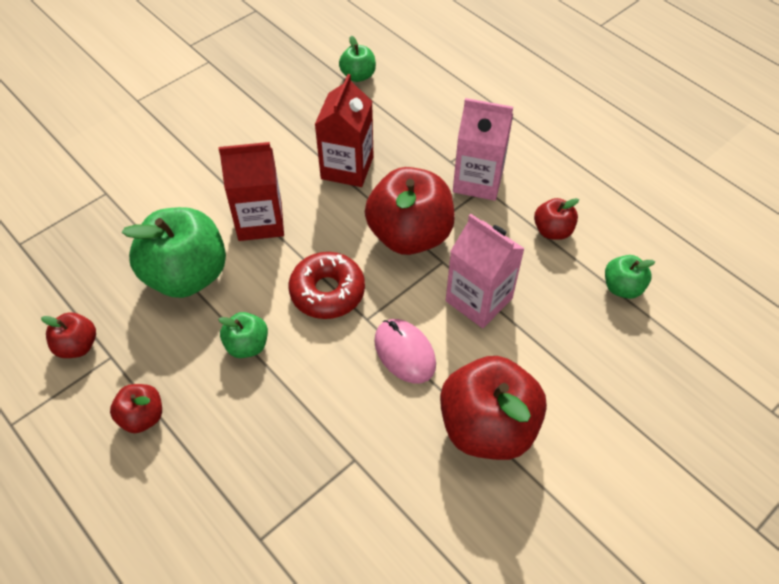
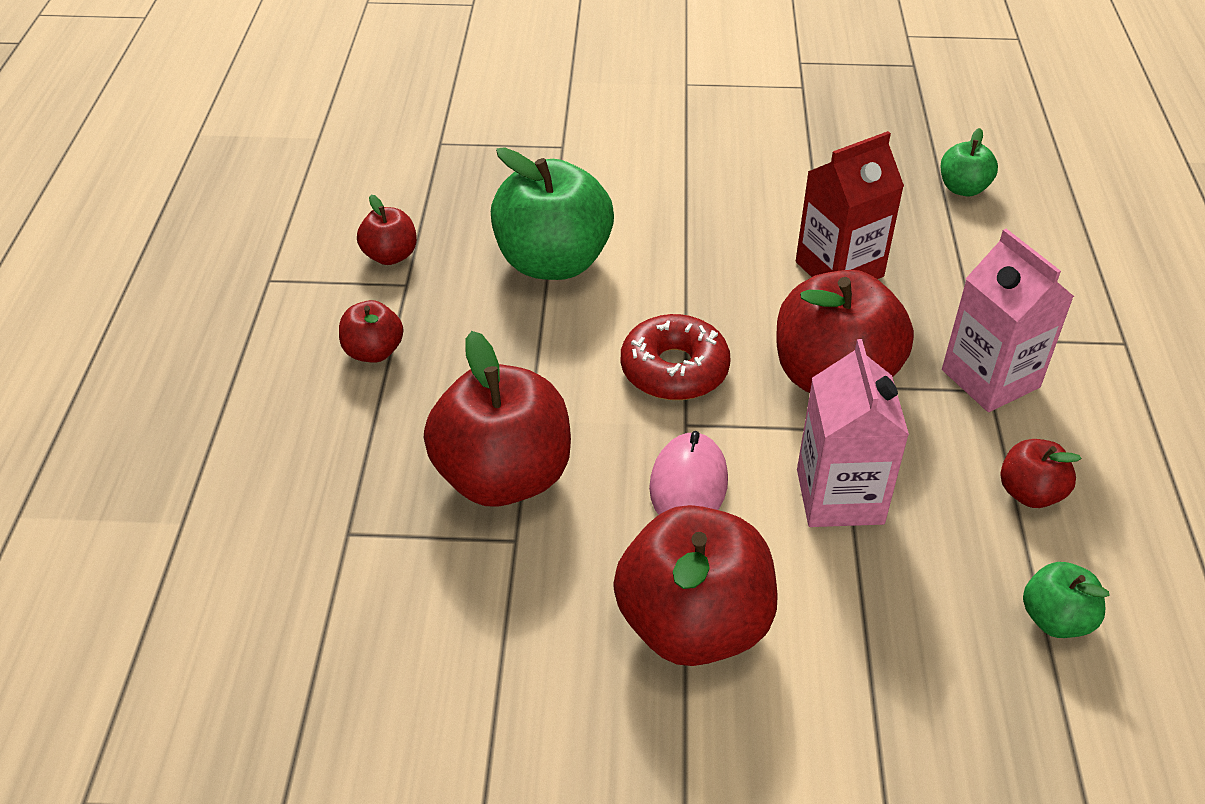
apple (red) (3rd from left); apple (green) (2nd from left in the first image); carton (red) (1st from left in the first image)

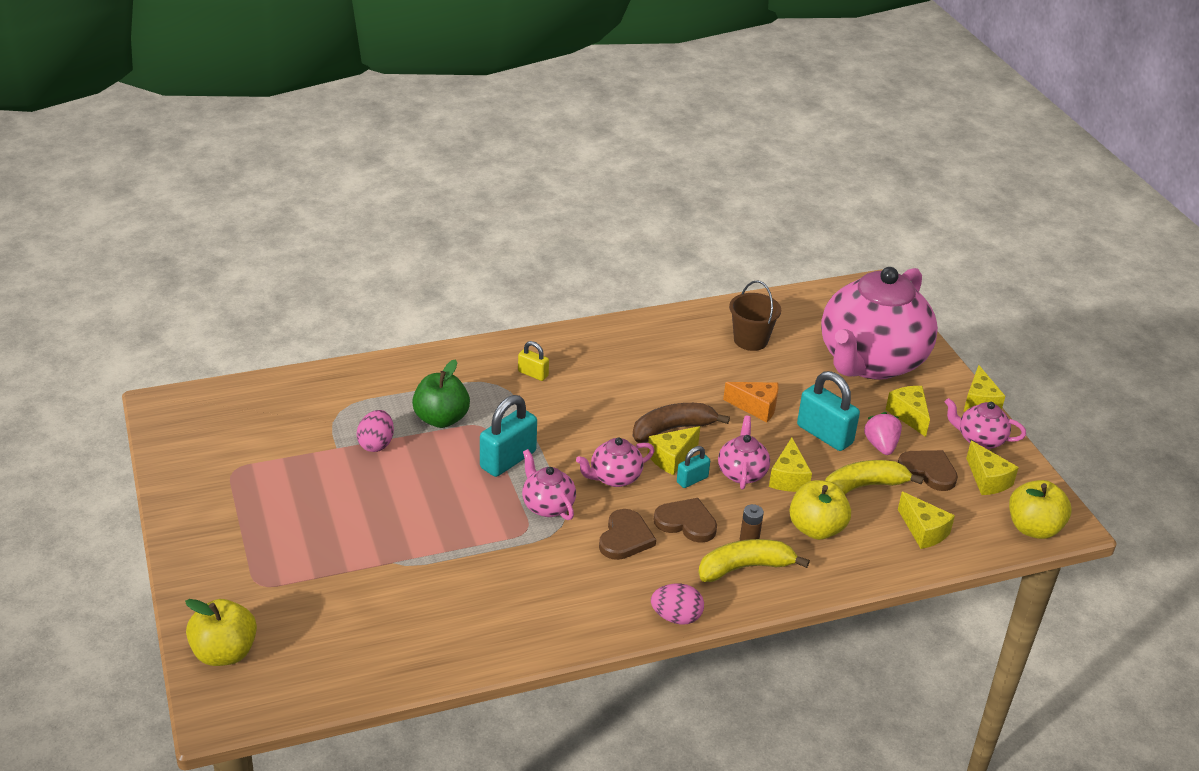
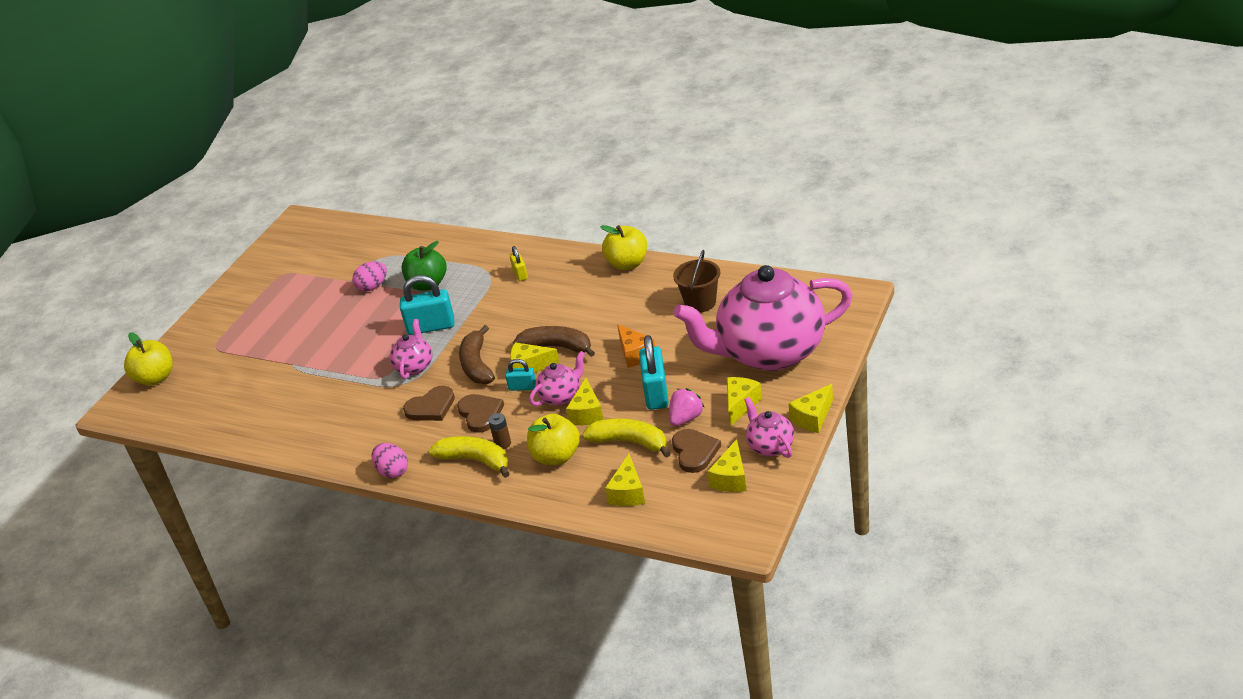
banana (brown) (1st from left); cheese (yellow) (2nd from left); apple (yellow) (3rd from left)

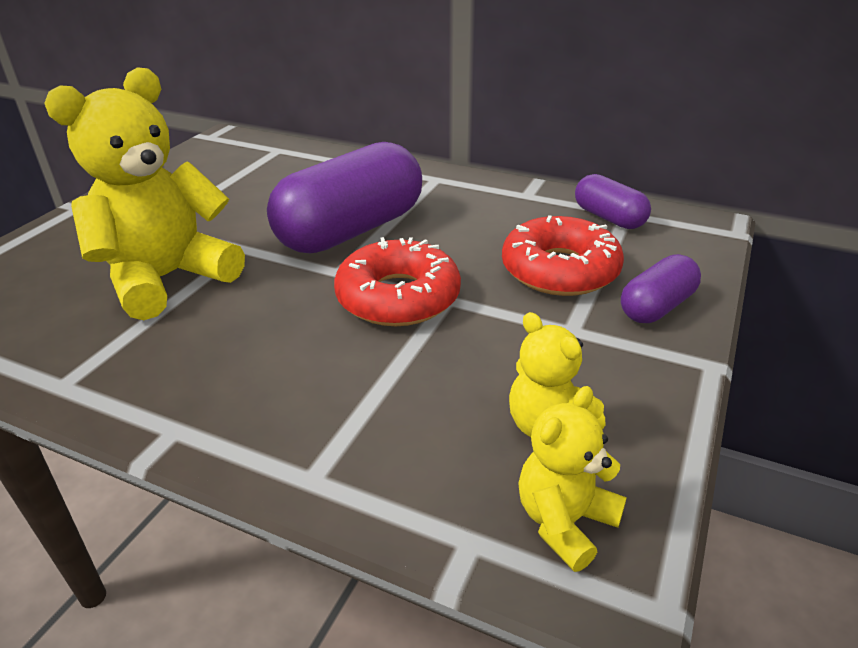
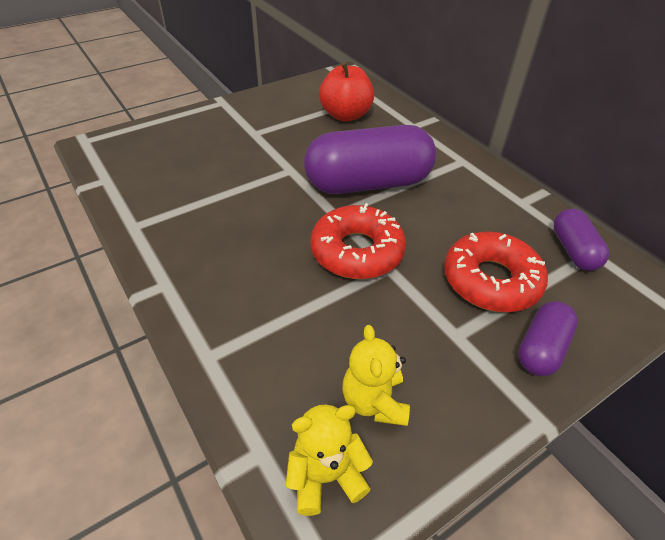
apple (red); capsule (purple) (2nd from left); teddy bear (yellow) (1st from left in the first image)

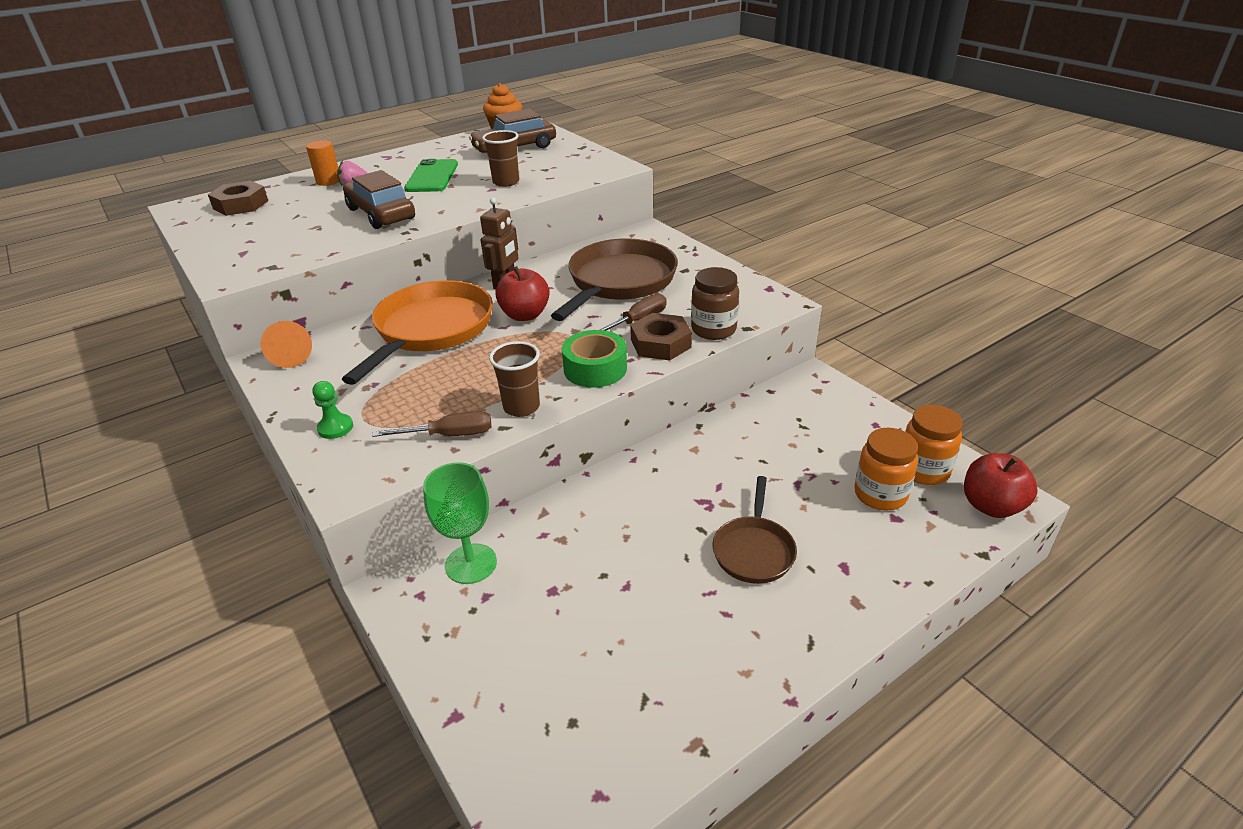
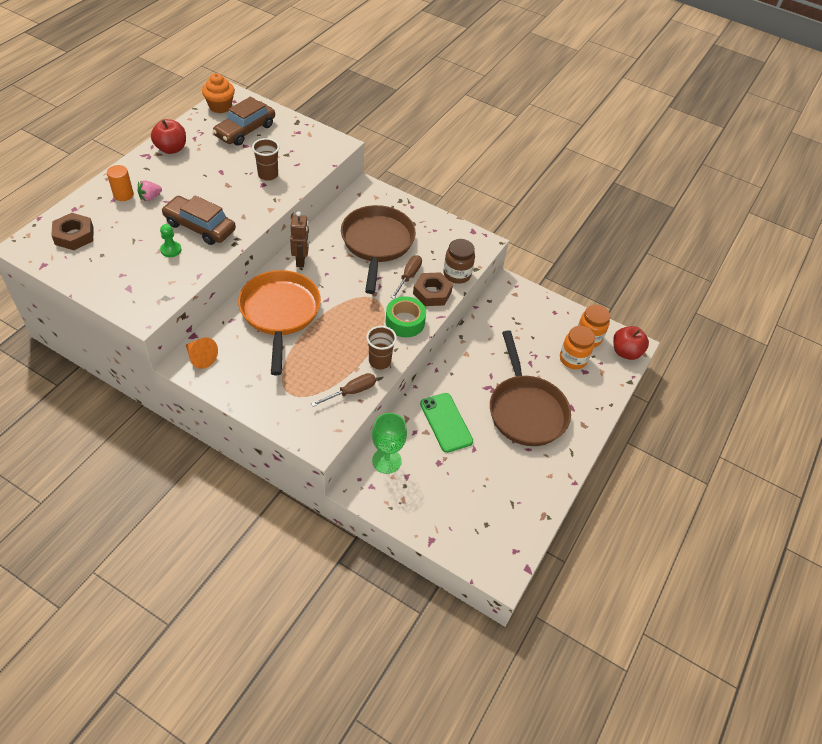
apple (red) (1st from left); pawn (green); phone (green); pan (brown) (2nd from left)

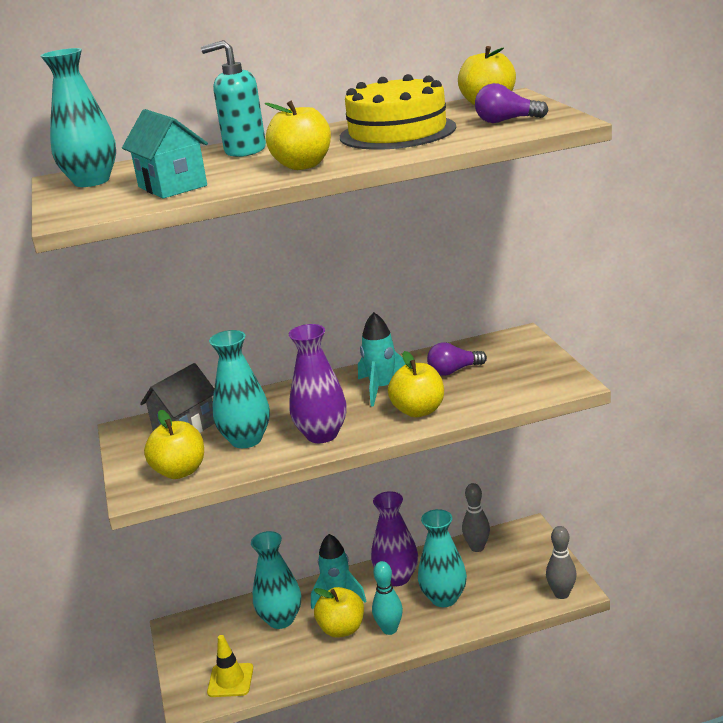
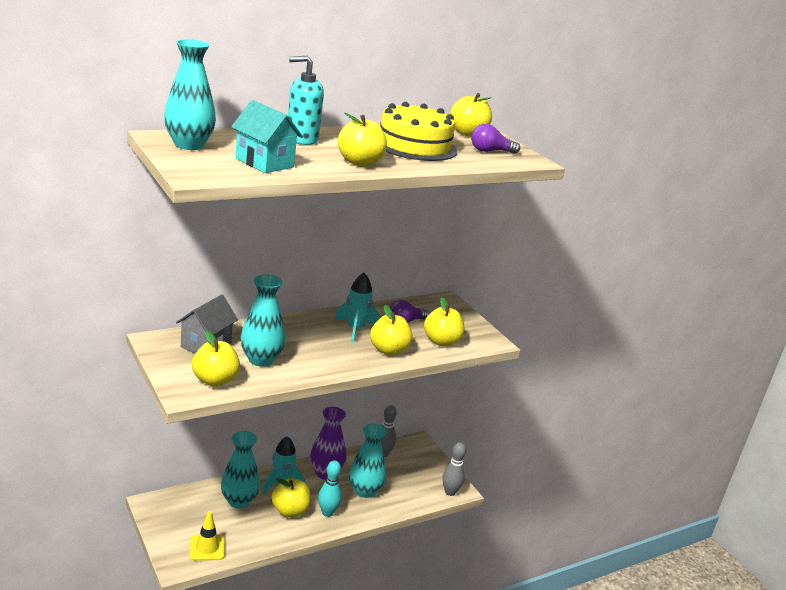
apple (yellow) (5th from left); vase (purple) (1st from left in the first image)

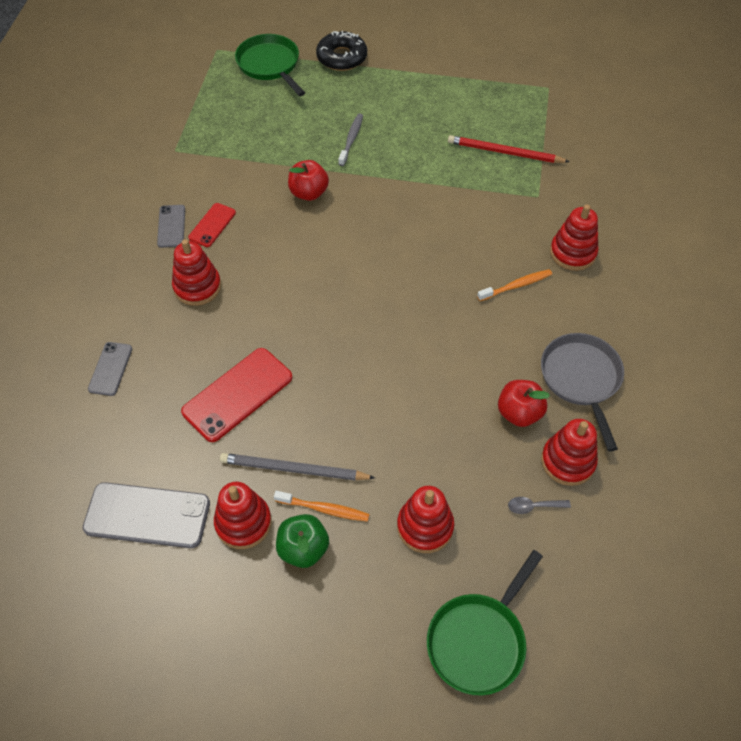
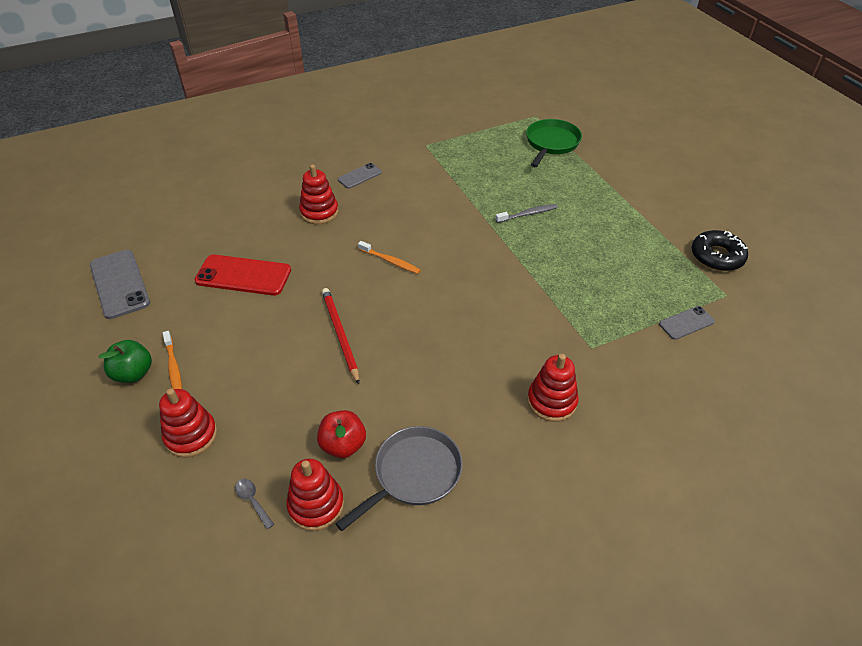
pencil (red); toothbrush (orange) (2nd from left); phone (grey) (3rd from left); donut (black); phone (red) (1st from left in the first image); stacking toy (red) (2nd from left in the first image); pencil (grey); apple (red) (1st from left in the first image); pan (green) (2nd from left in the first image)

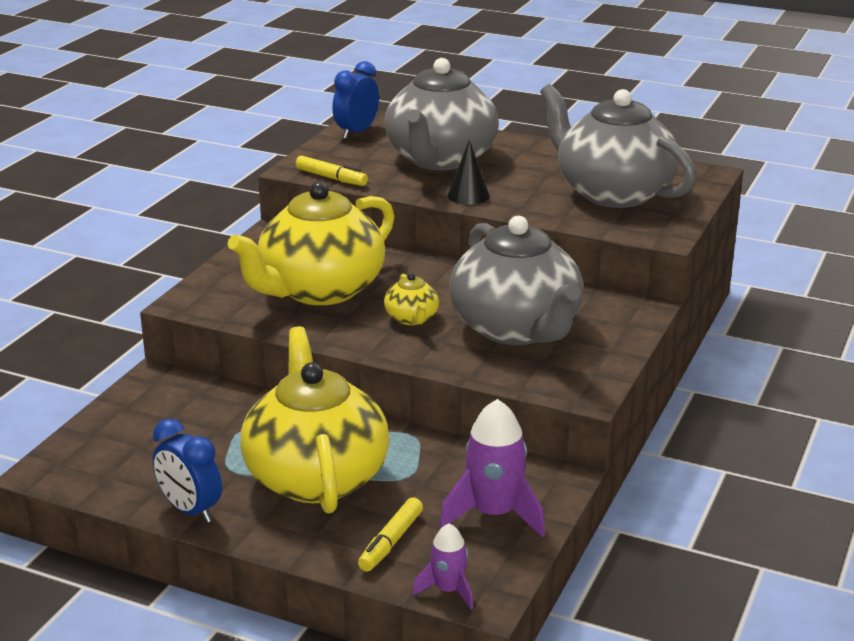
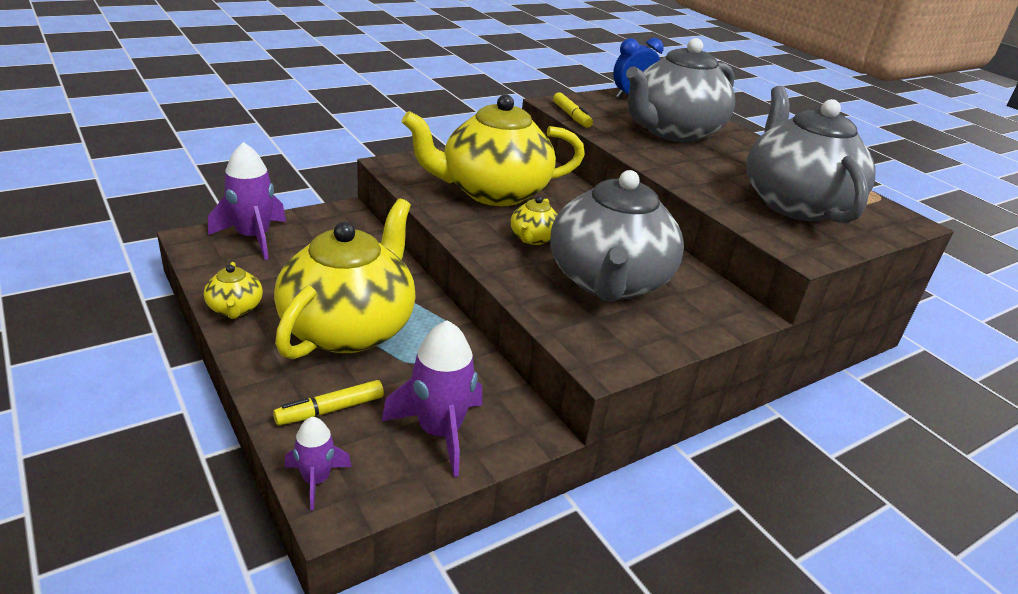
teapot (yellow) (1st from left); rocket (purple) (1st from left); cone (black)

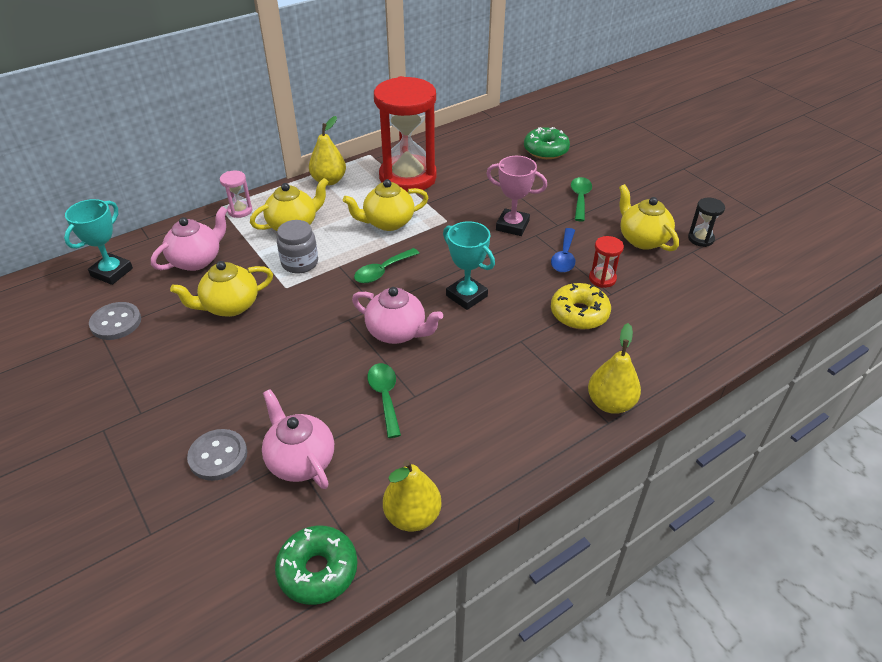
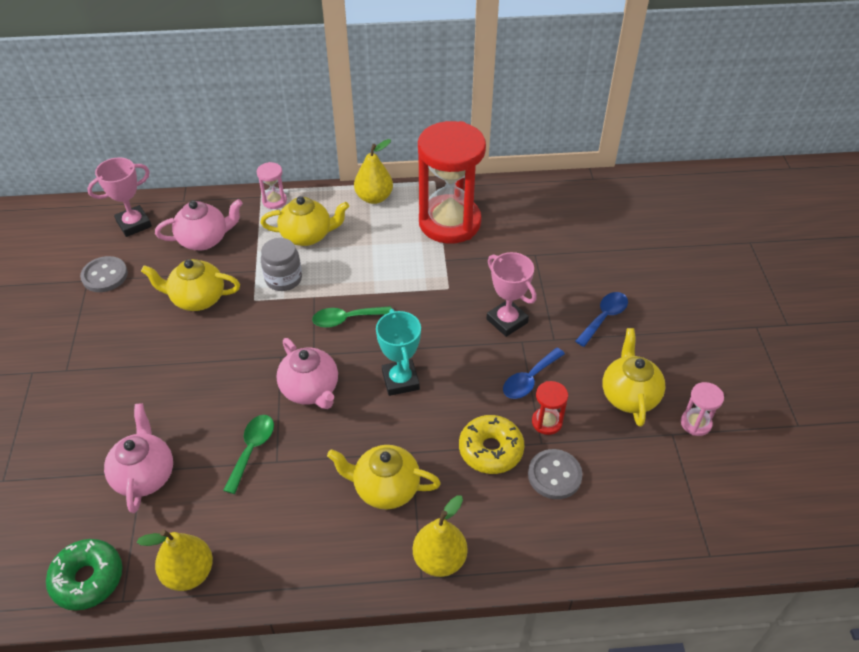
trophy (pink) (1st from left); teapot (yellow) (3rd from left); button (grey) (2nd from left); spoon (blue) (2nd from left); hourglass (pink) (2nd from left); donut (green) (2nd from left in the first image)

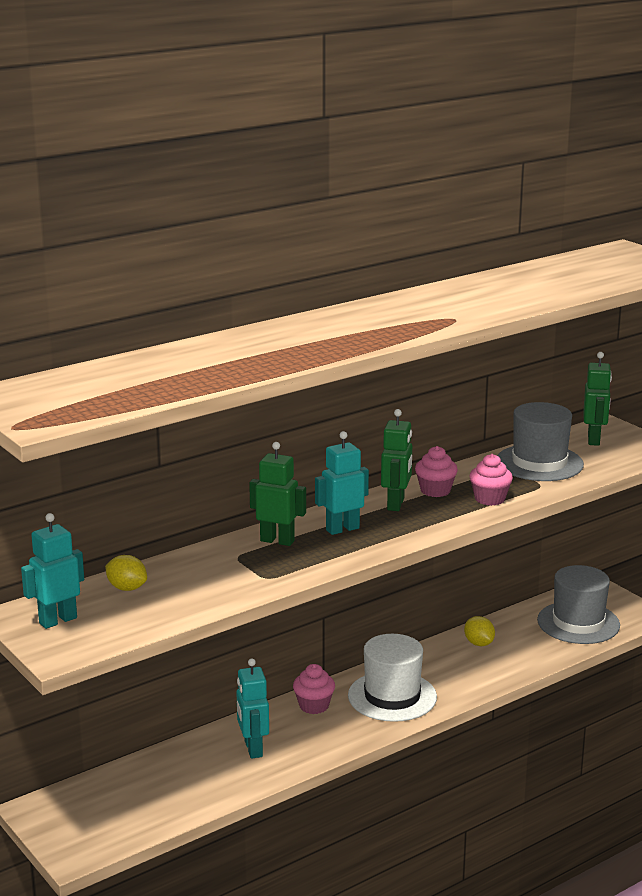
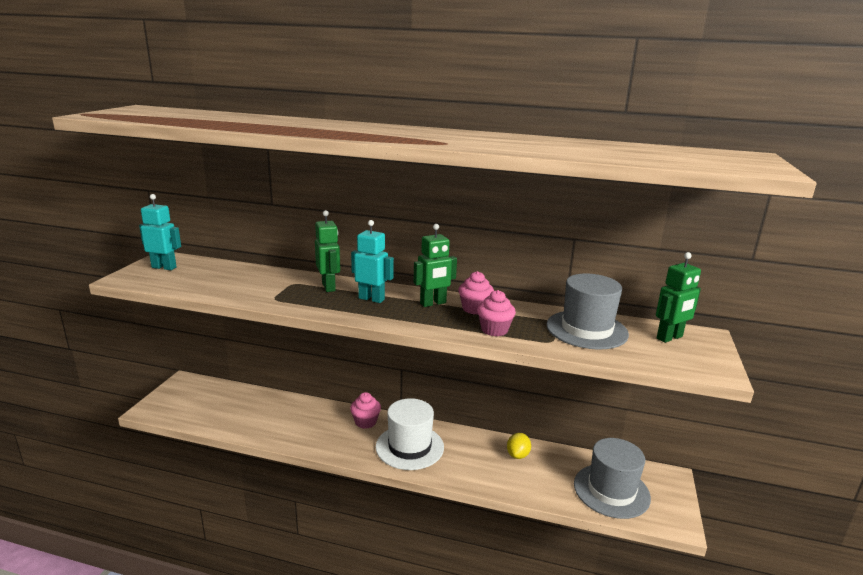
lemon (yellow) (1st from left in the first image); robot (turquoise) (2nd from left in the first image)

